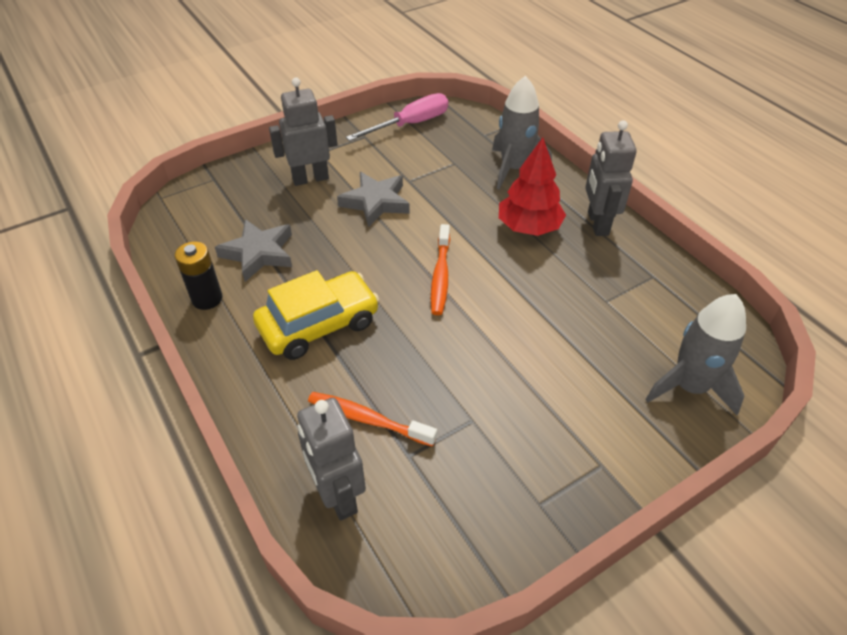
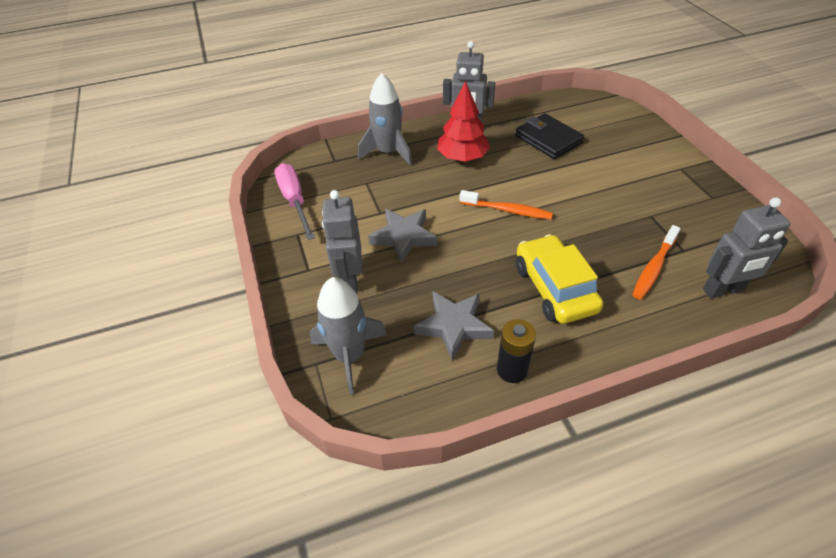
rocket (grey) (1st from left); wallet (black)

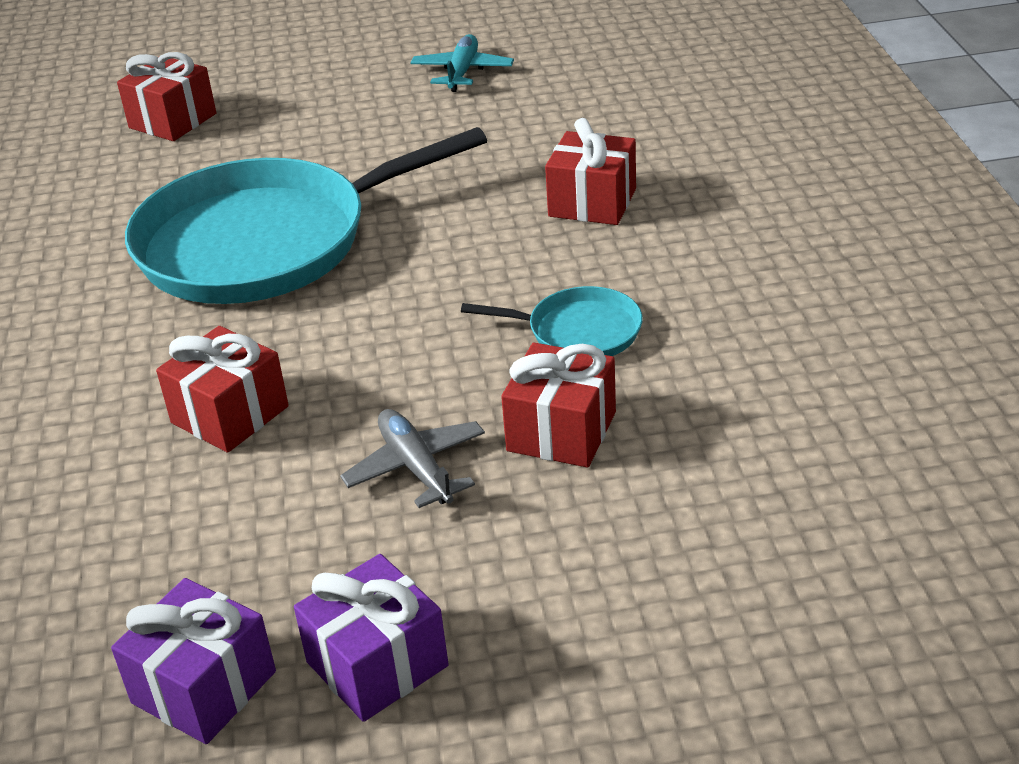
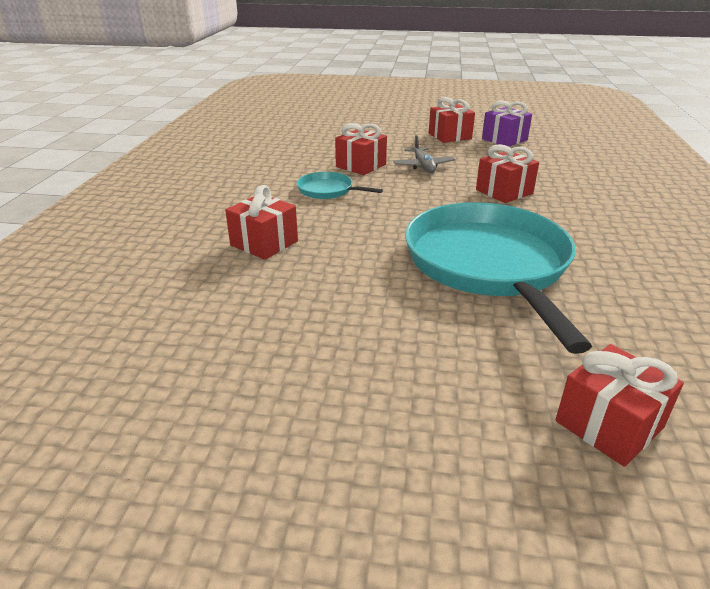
pan (turquoise) (2nd from left); gift (red) (3rd from left); plane (turquoise)

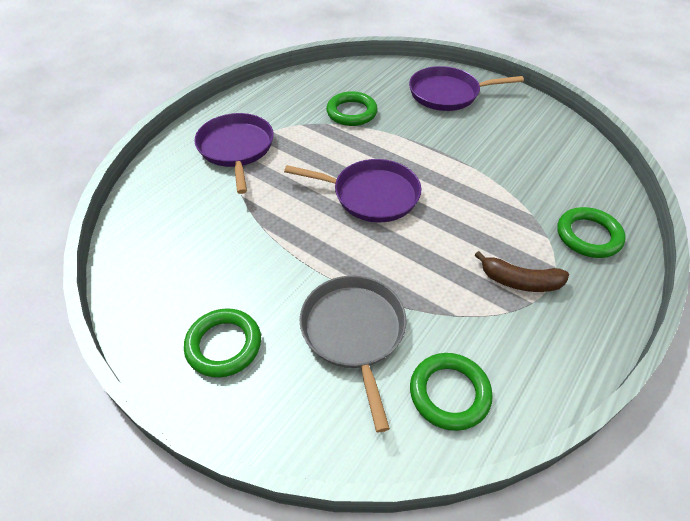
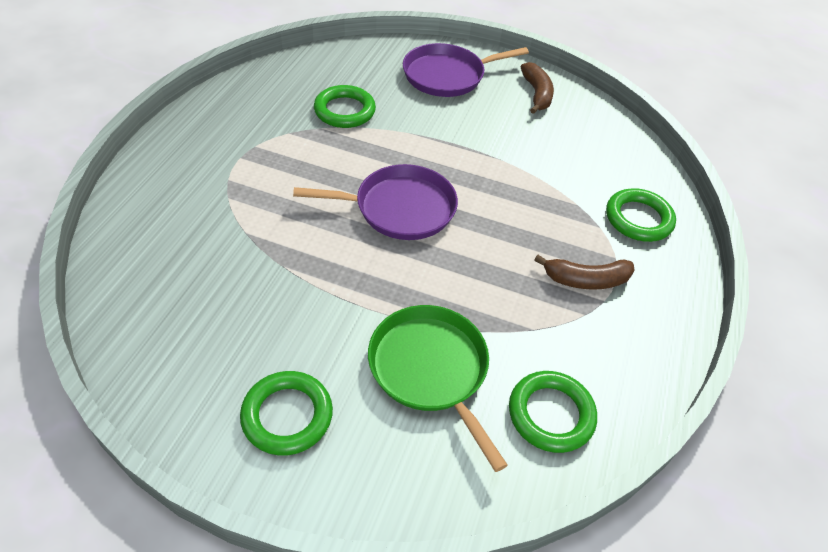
pan (green); banana (brown) (1st from left); pan (purple) (1st from left in the first image)

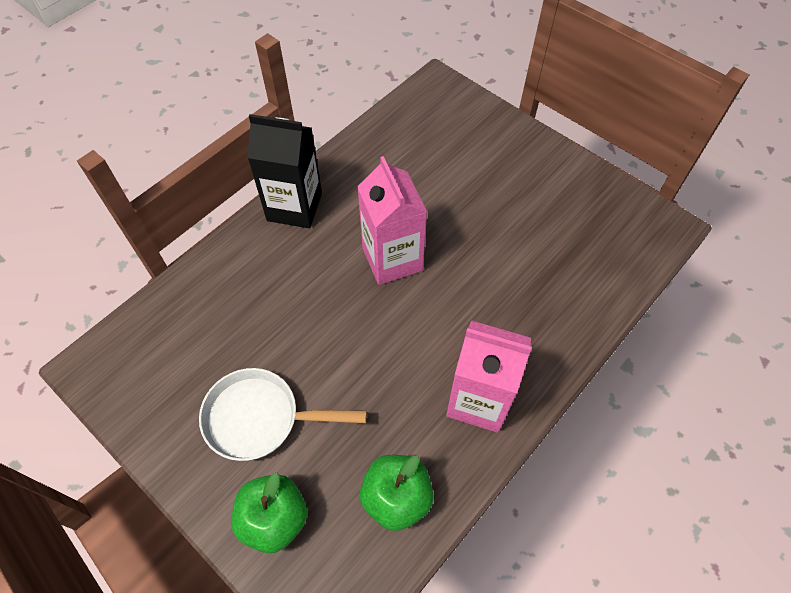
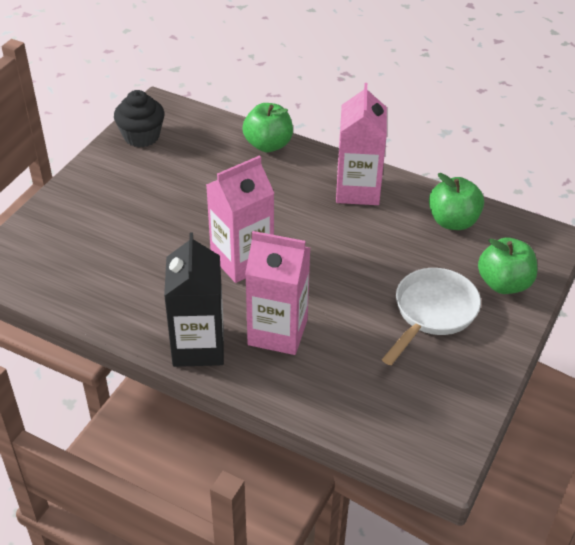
cupcake (black); apple (green) (1st from left); carton (pink) (2nd from left); pan (white)

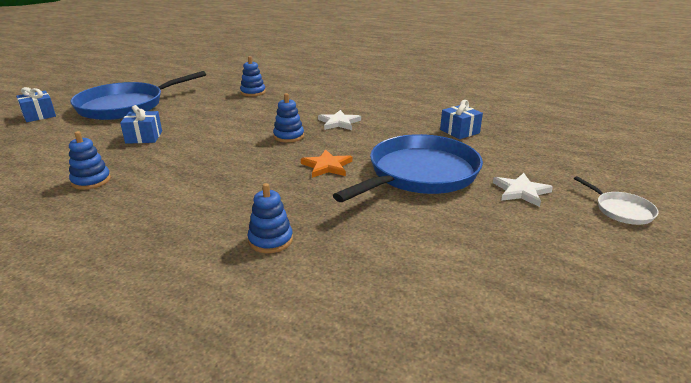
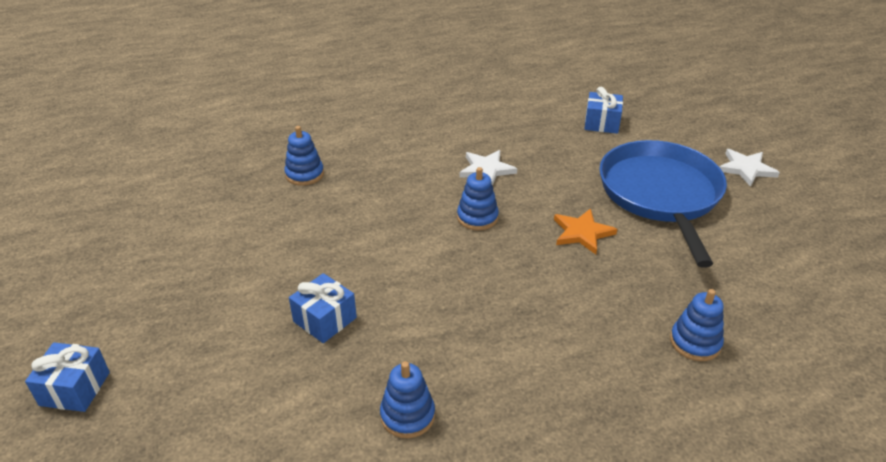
pan (blue) (1st from left in the first image); pan (white)

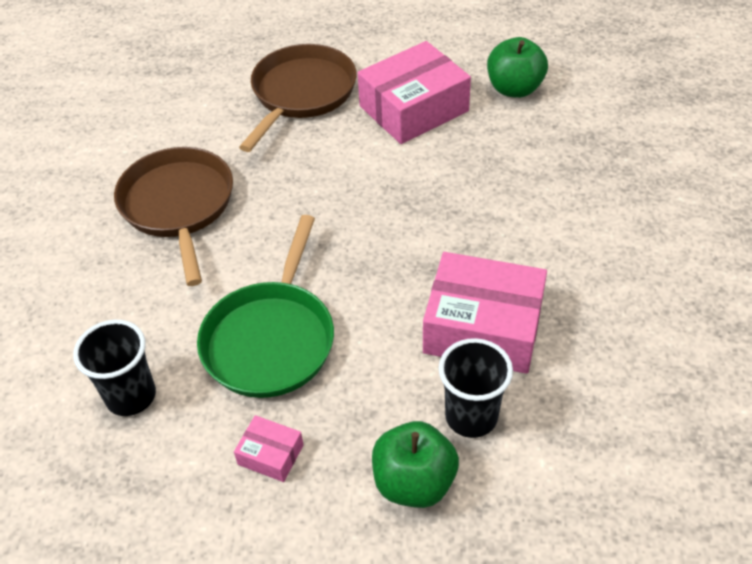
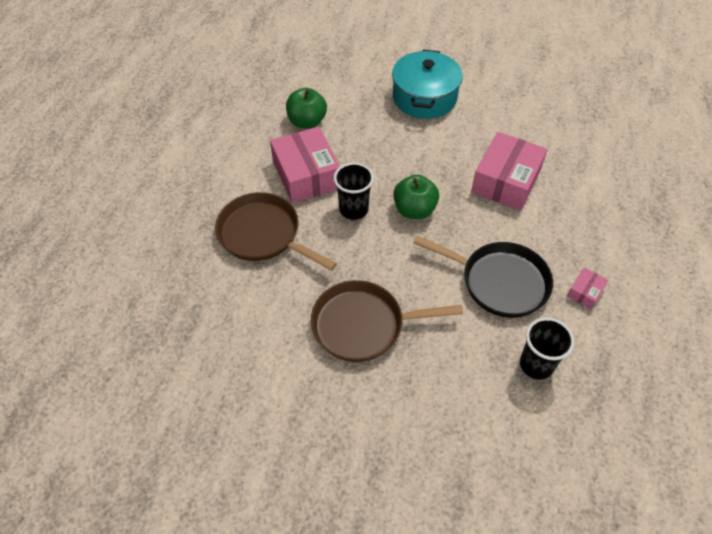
cup (black) (1st from left); pot (turquoise); apple (green) (2nd from left); pan (black)

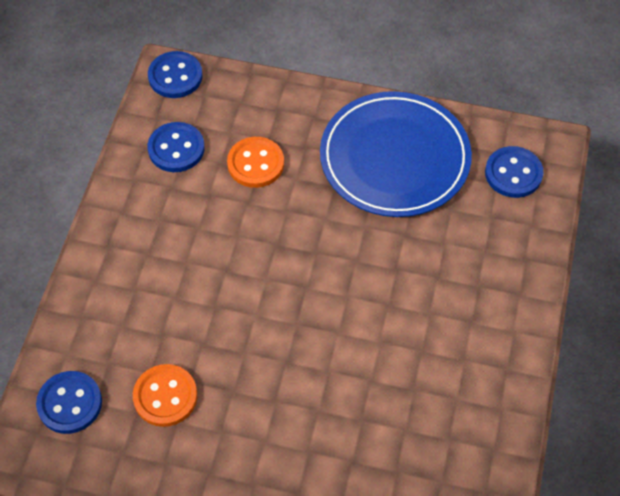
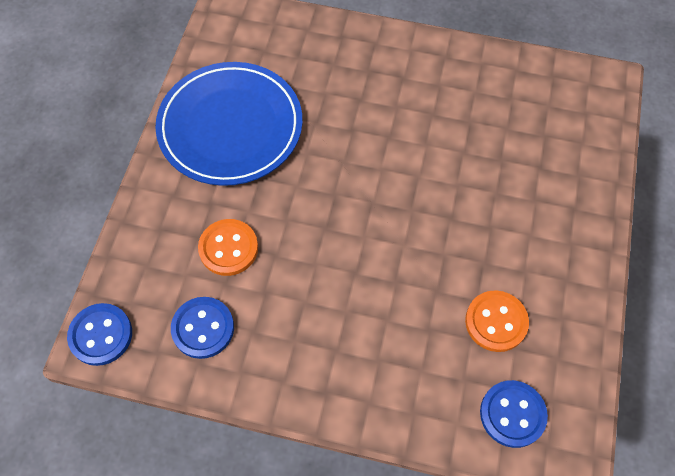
button (blue) (4th from left in the first image)

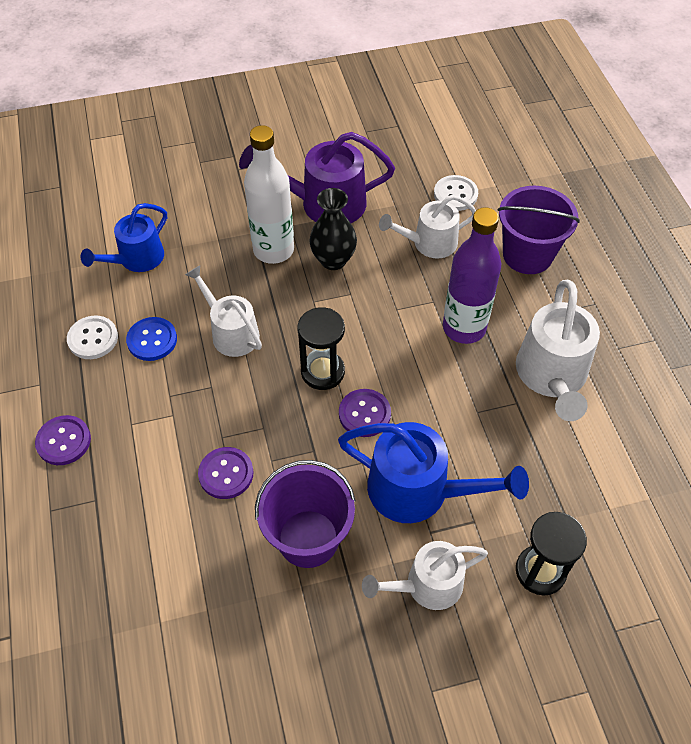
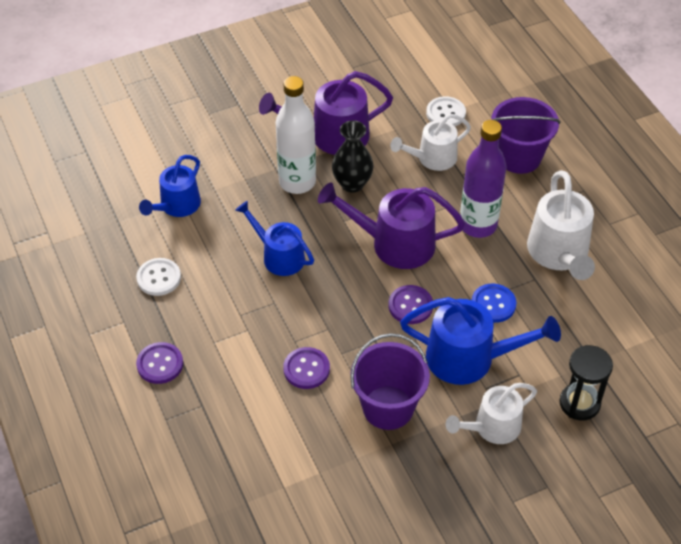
watering can (blue) (2nd from left); watering can (purple) (2nd from left); button (blue); hourglass (black) (1st from left in the first image)

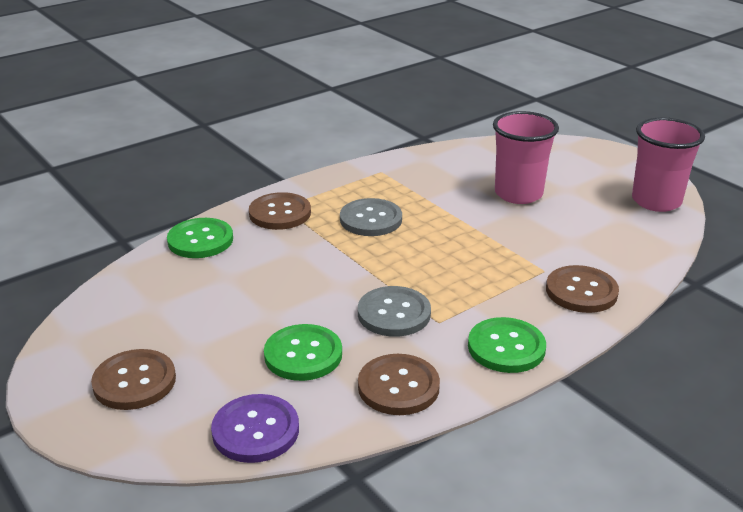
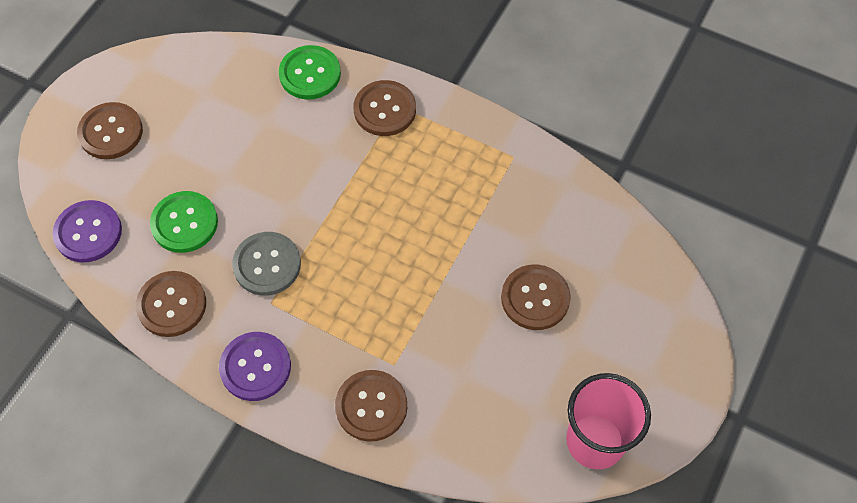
button (purple) (2nd from left); button (brown) (5th from left); button (grey) (1st from left in the first image)

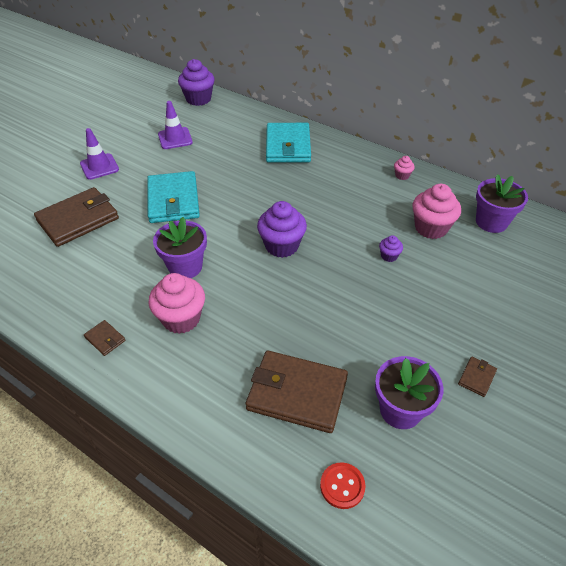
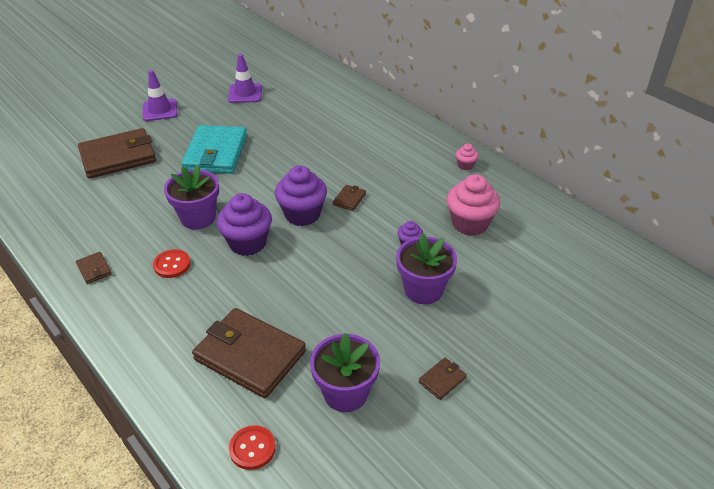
button (red) (1st from left); cupcake (purple) (1st from left); wallet (brown) (4th from left); flower pot (purple) (3rd from left); wallet (turquoise) (2nd from left in the first image)

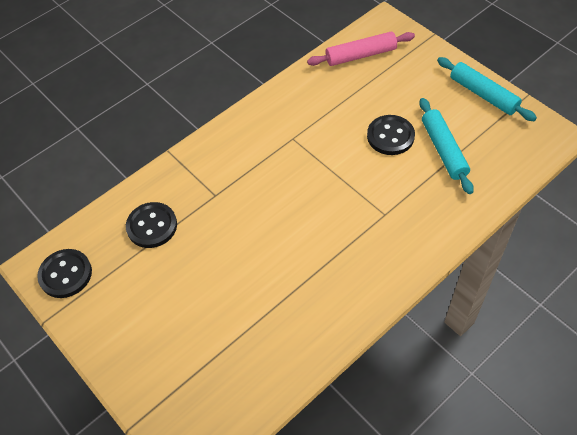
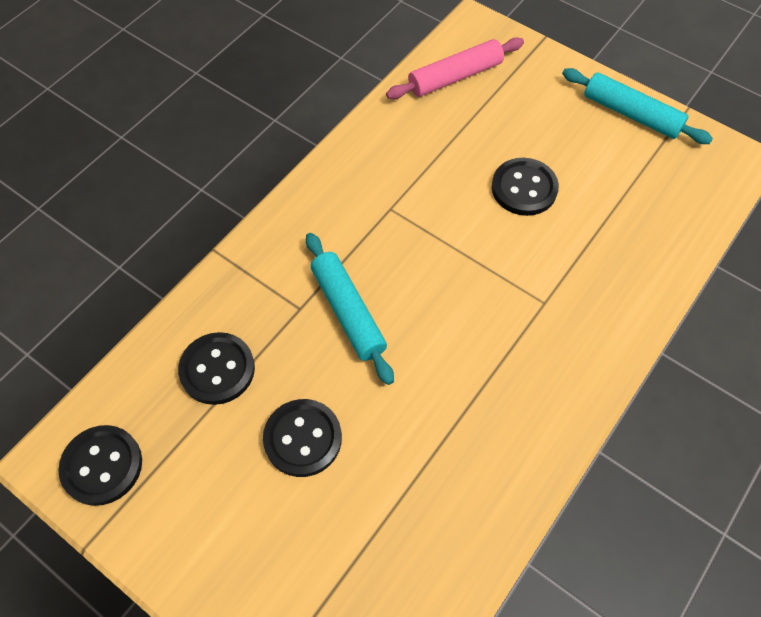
button (black) (3rd from left); rolling pin (turquoise) (1st from left)

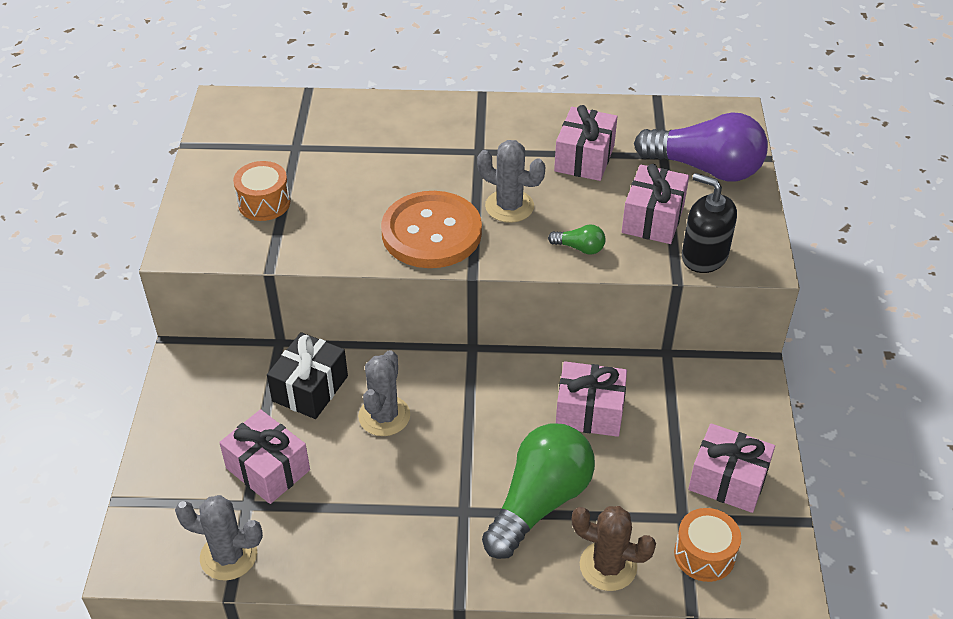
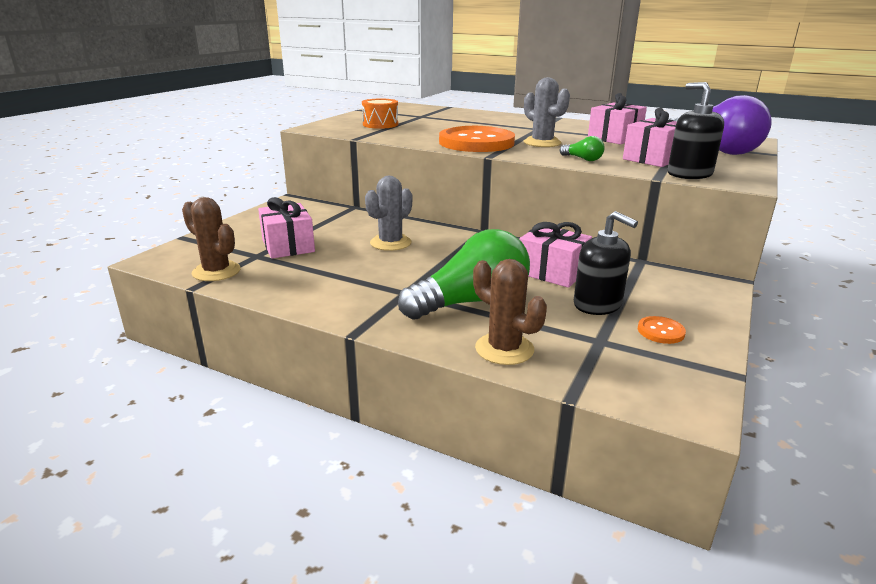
cactus (brown) (1st from left); soap dispenser (black) (1st from left); button (orange) (2nd from left); gift (black); drum (orange) (2nd from left in the first image)

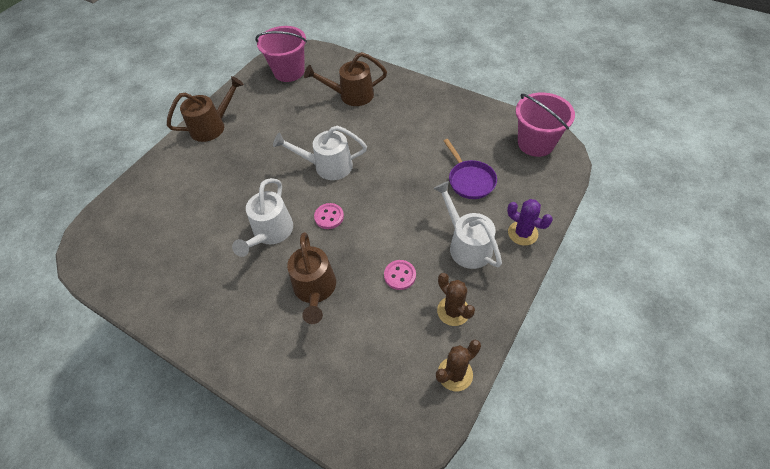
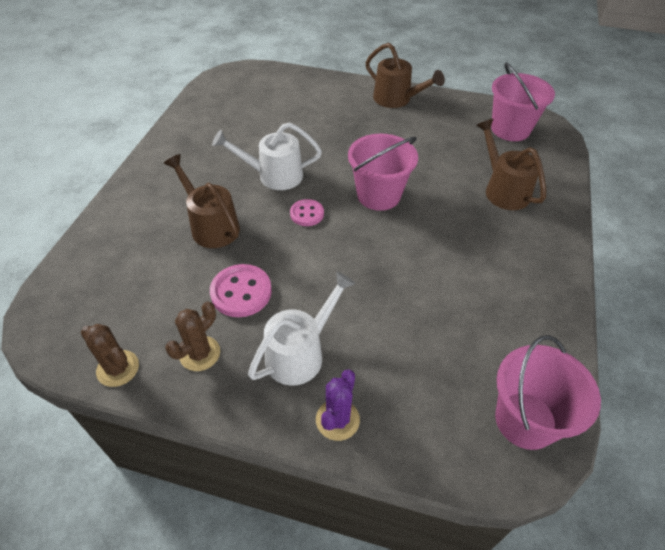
watering can (brown) (1st from left); button (pink) (1st from left); bucket (pink) (1st from left); pan (purple)

